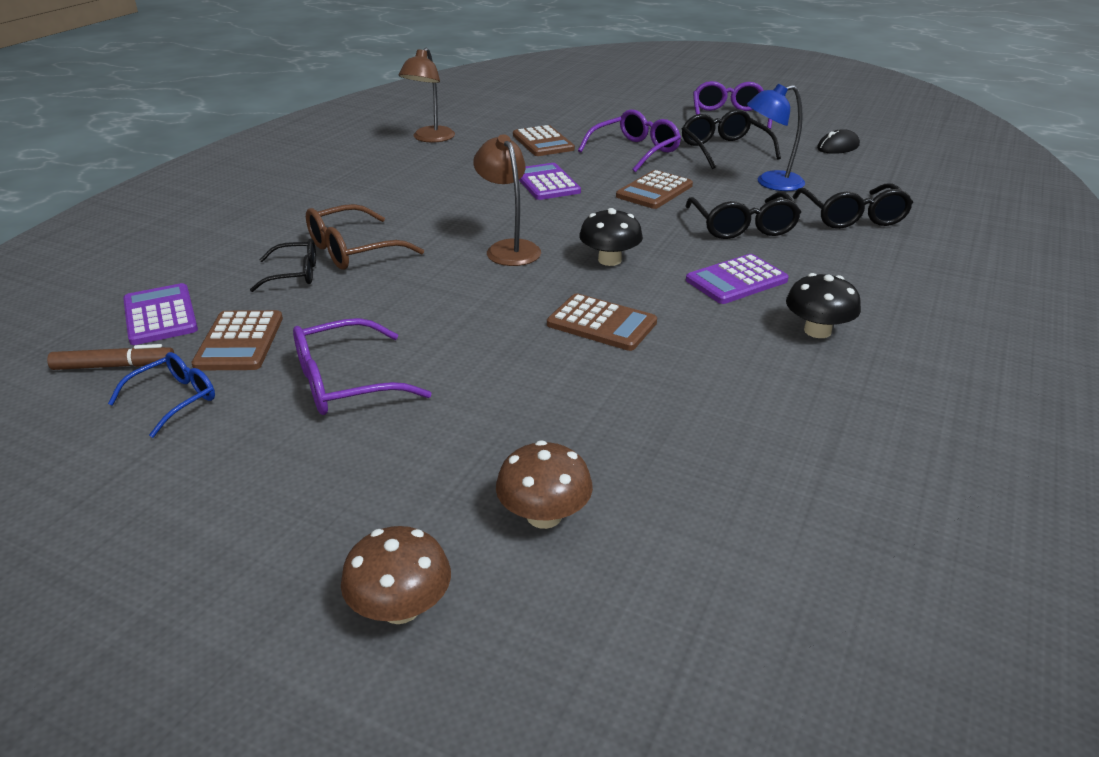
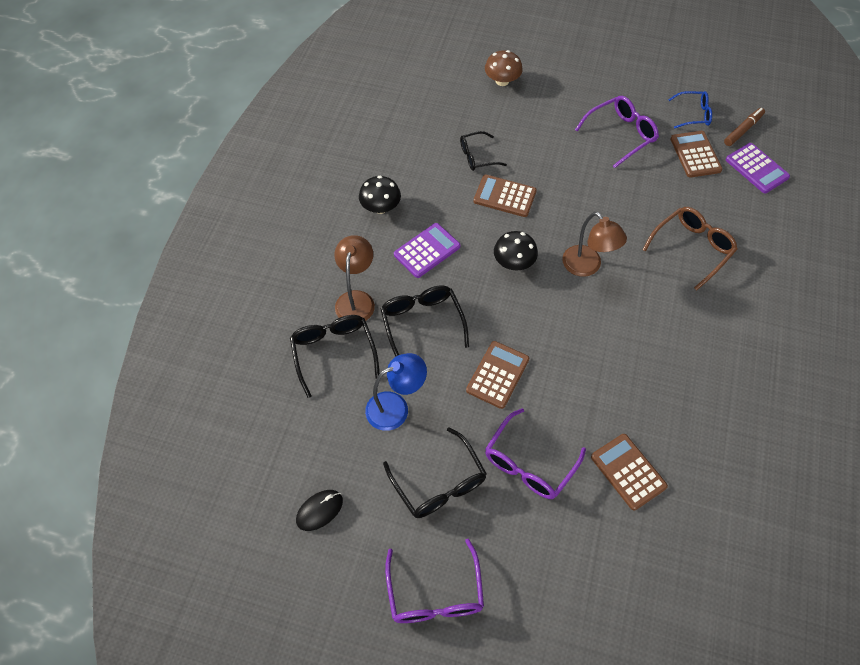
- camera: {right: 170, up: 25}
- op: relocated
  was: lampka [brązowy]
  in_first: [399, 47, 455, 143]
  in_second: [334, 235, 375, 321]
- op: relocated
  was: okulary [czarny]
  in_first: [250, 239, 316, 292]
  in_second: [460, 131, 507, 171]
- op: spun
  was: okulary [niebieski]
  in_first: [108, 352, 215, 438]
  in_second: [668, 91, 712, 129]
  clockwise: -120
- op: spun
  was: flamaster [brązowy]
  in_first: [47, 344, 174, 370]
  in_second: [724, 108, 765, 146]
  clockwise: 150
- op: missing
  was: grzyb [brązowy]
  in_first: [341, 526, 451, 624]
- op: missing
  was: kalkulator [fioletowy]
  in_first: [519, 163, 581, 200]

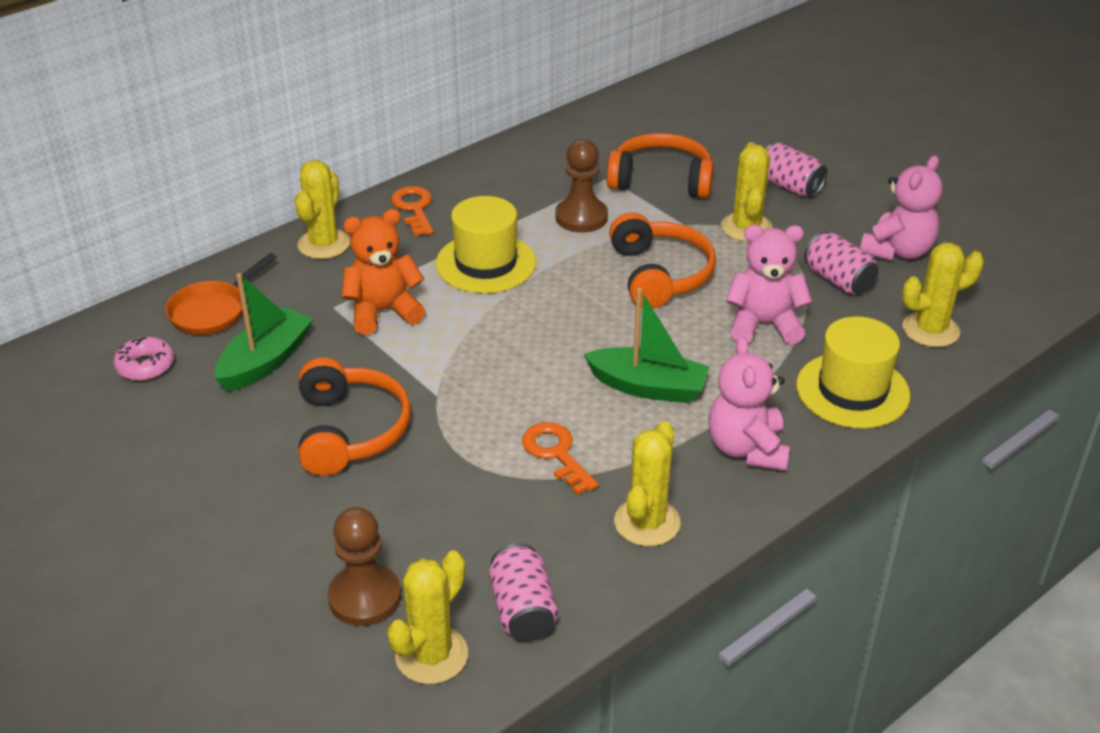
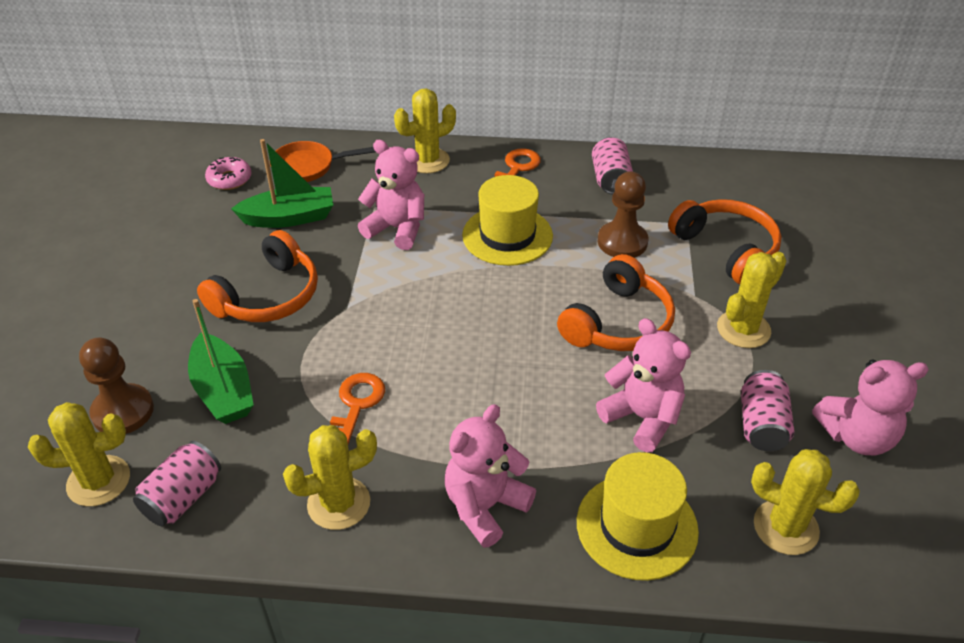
- camera: {right: 45, up: 5}
- op: relocated
  was: łódka [zielony]
  in_first: [584, 288, 710, 403]
  in_second: [188, 299, 254, 424]
- op: colour
  was: miś [pomarańczowy]
  now: miś [różowy]
  in_first: [342, 209, 425, 335]
  in_second: [358, 140, 424, 250]
- op: relocated
  was: puszka [różowy]
  in_first: [765, 143, 827, 197]
  in_second: [592, 137, 633, 195]

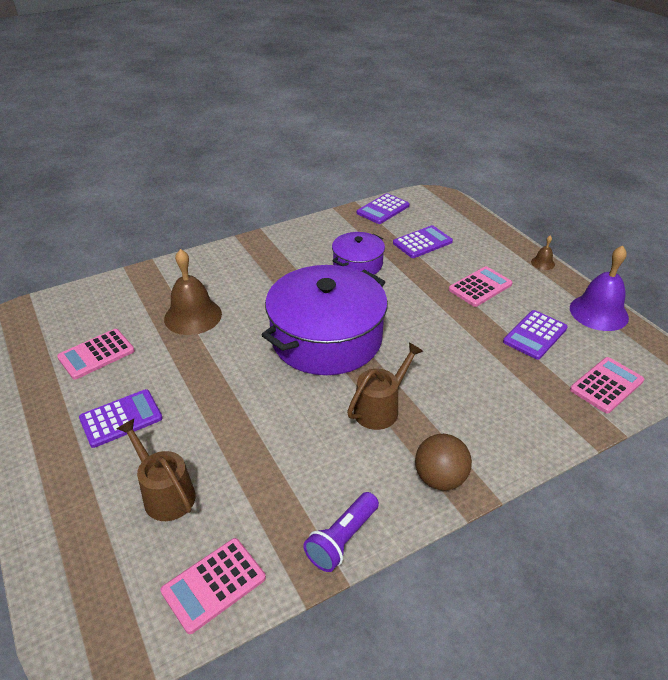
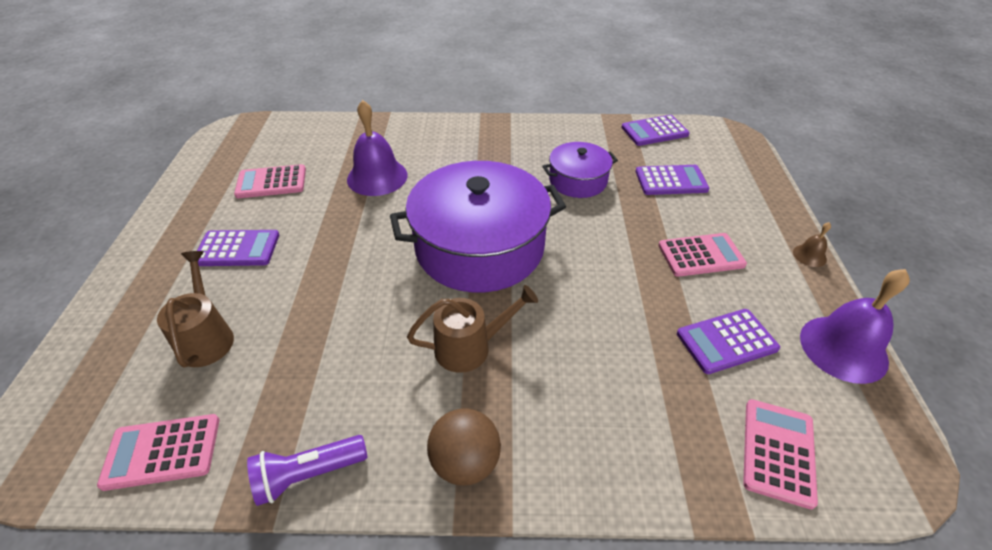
- camera: {right: 30, up: 5}
- op: colour
  was: dzwonek [brązowy]
  now: dzwonek [fioletowy]
  in_first: [164, 249, 222, 335]
  in_second: [347, 100, 408, 196]
- op: spun
  was: kalkulator [różowy]
  in_first: [570, 357, 644, 414]
  in_second: [743, 399, 818, 510]
  clockwise: -60

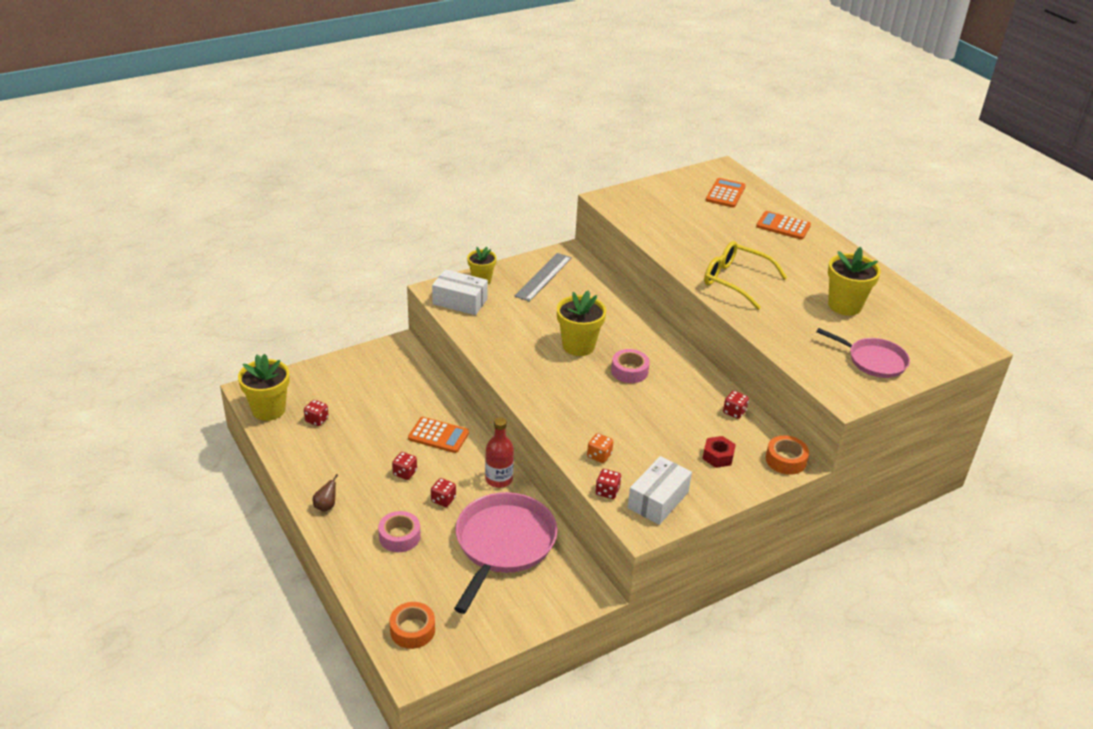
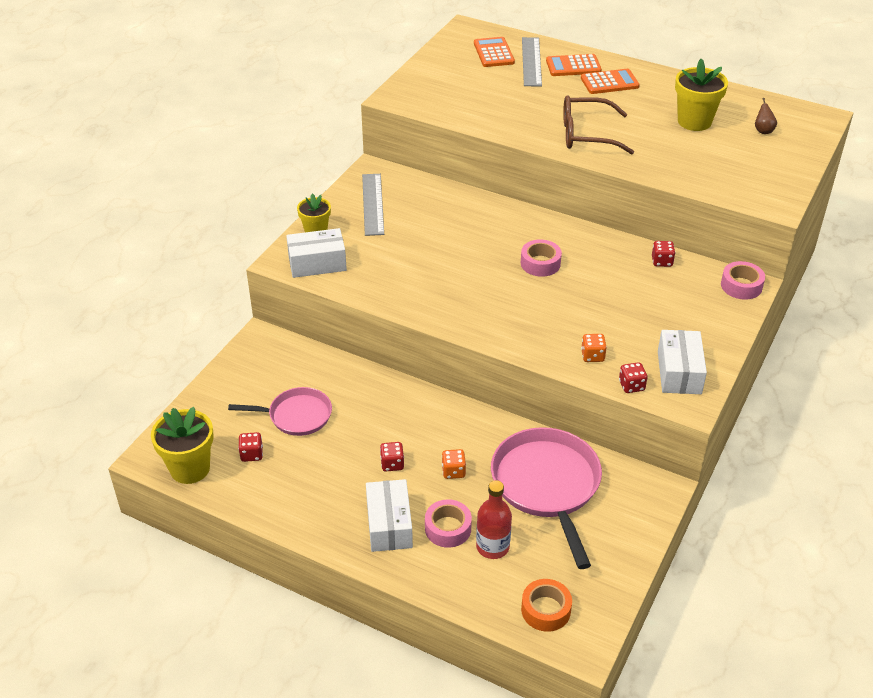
- camera: {right: -30, up: 5}
- op: relocated
  was: patelnia [różowy]
  in_first: [816, 328, 910, 378]
  in_second: [228, 387, 332, 436]
- op: appeared
  now: pudełko [biały]
  in_second: [366, 479, 413, 552]
- op: colour
  was: kostka do gry [czerwony]
  now: kostka do gry [pomarańczowy]
  in_first: [431, 478, 456, 507]
  in_second: [442, 449, 466, 479]
- op: relocated
  was: butelka [czerwony]
  in_first: [485, 417, 514, 488]
  in_second: [476, 480, 512, 559]
- op: appeared
  now: linijka [szary]
  in_second: [522, 37, 542, 87]
- op: colour
  was: okulary [żółty]
  now: okulary [brązowy]
  in_first: [704, 241, 787, 310]
  in_second: [563, 95, 634, 155]
- op: relocated
  was: kalkulator [pomarańczowy]
  in_first: [408, 417, 469, 453]
  in_second: [581, 69, 640, 94]
- op: colour
  was: taśma klejąca [pomarańczowy]
  now: taśma klejąca [różowy]
  in_first: [765, 435, 809, 475]
  in_second: [721, 261, 765, 300]
- op: relocated
  was: gruszka [brązowy]
  in_first: [312, 474, 338, 512]
  in_second: [755, 98, 777, 134]
- op: missing
  was: doniczka [żółty]
  in_first: [557, 290, 606, 356]
- op: missing
  was: nakrętka [czerwony]
  in_first: [702, 436, 736, 468]

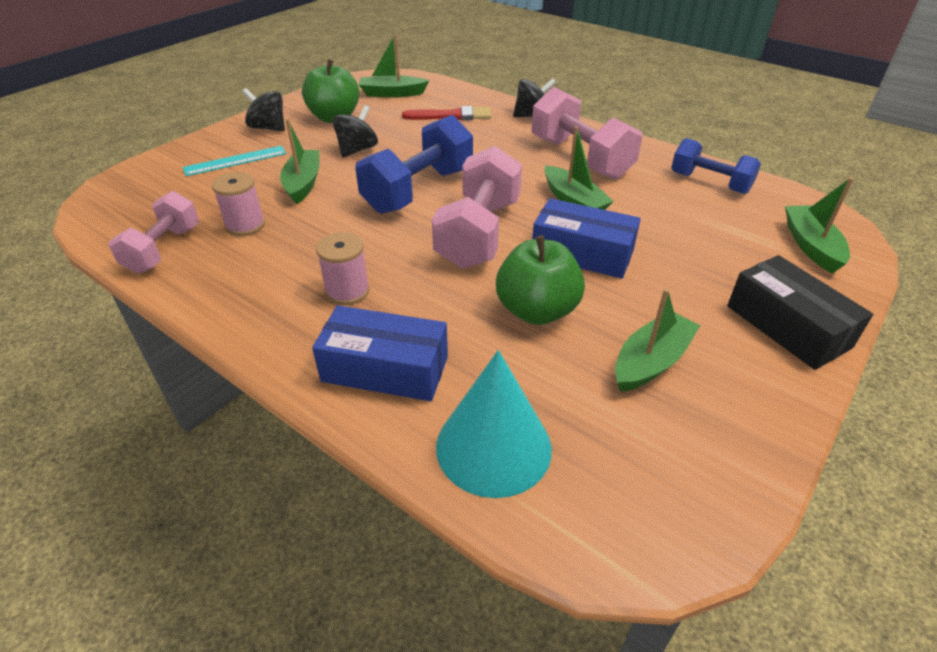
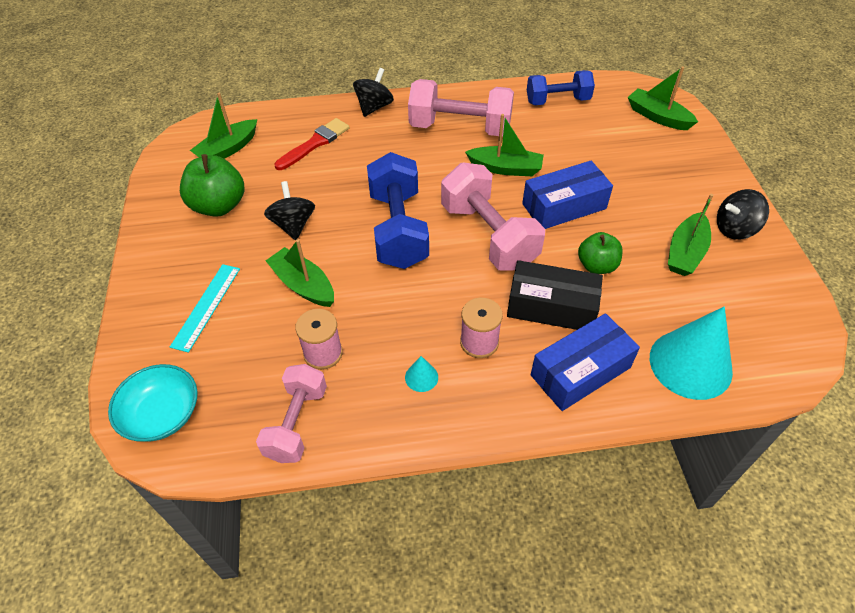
- camera: {right: -45, up: 10}
- op: appeared
  now: miska [turkusowy]
  in_second: [108, 364, 198, 442]
- op: spun
  was: hantel [różowy]
  in_first: [108, 191, 199, 274]
  in_second: [256, 364, 327, 463]
  clockwise: 45
- op: appeared
  now: stożek [turkusowy]
  in_second: [405, 356, 438, 392]
- op: relocated
  was: pudełko [czarny]
  in_first: [727, 255, 873, 370]
  in_second: [507, 260, 603, 330]
- op: size
  was: jabłko [zielony]
  in_first: [496, 235, 585, 325]
  in_second: [578, 232, 623, 274]
  ratio: 0.65
- op: spun
  was: łódka [zielony]
  in_first: [615, 288, 700, 392]
  in_second: [668, 194, 714, 276]
  clockwise: -150
- op: relocated
  was: bączek [czarny]
  in_first: [242, 88, 285, 131]
  in_second: [717, 189, 769, 240]

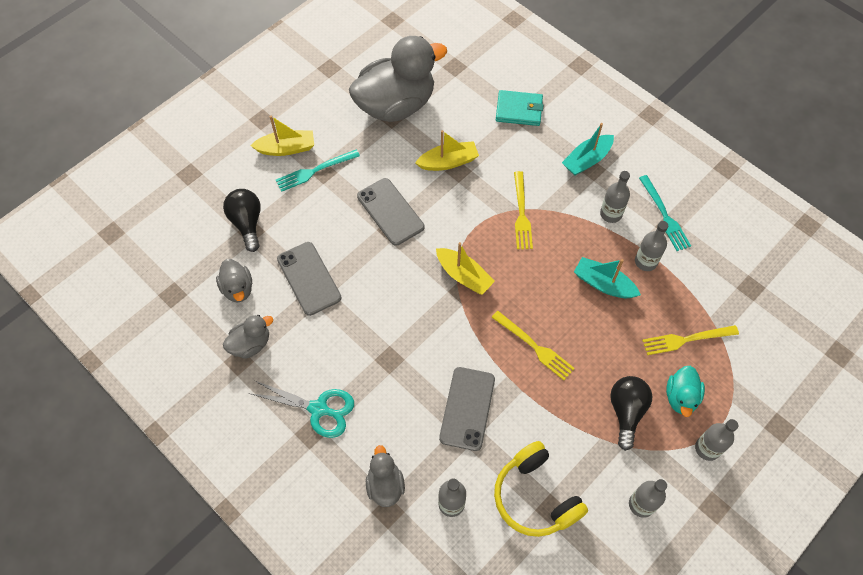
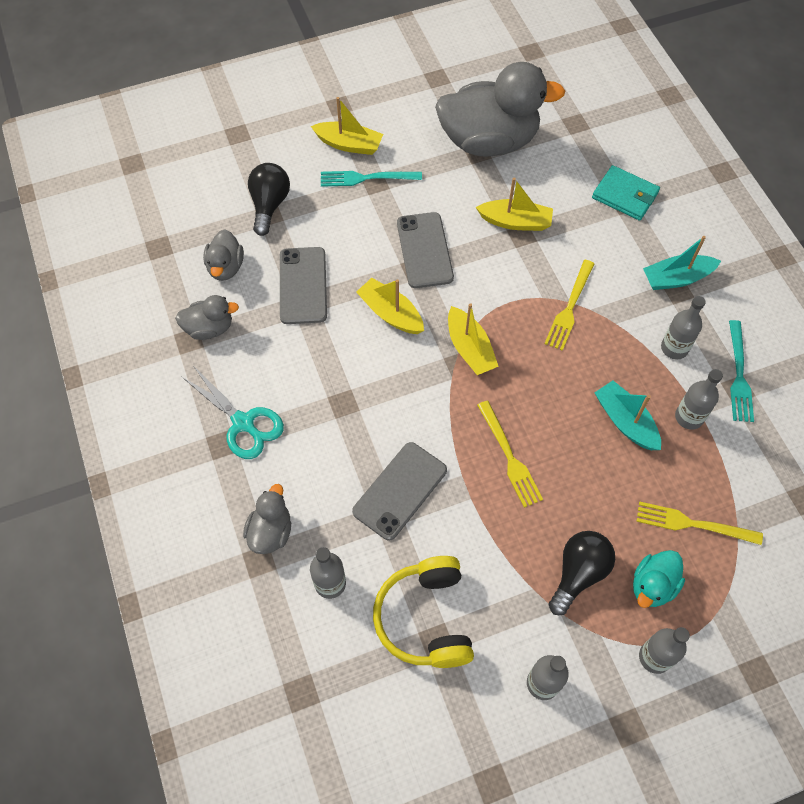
- camera: {right: 25, up: 0}
- op: appeared
  now: łódka [żółty]
  in_second: [356, 278, 424, 334]

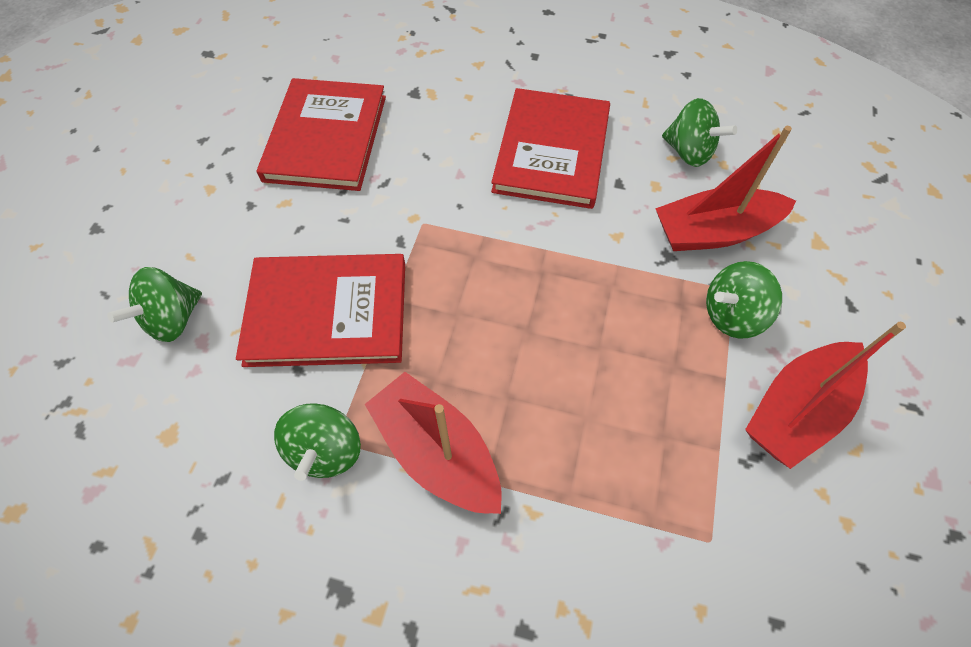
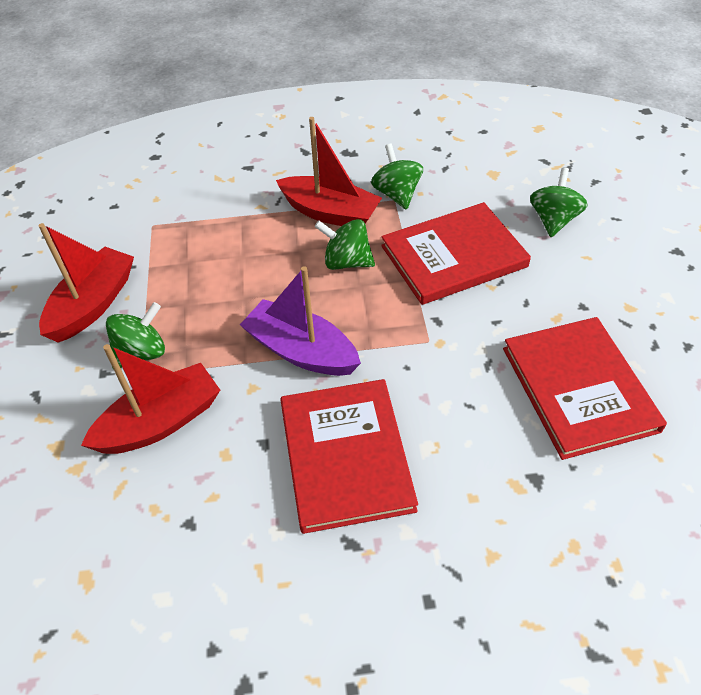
- camera: {right: 160, up: -10}
- op: appeared
  now: łódka [fioletowy]
  in_second: [240, 266, 361, 376]
- op: relocated
  was: bączek [zielony]
  in_first: [662, 98, 737, 167]
  in_second: [314, 219, 375, 270]

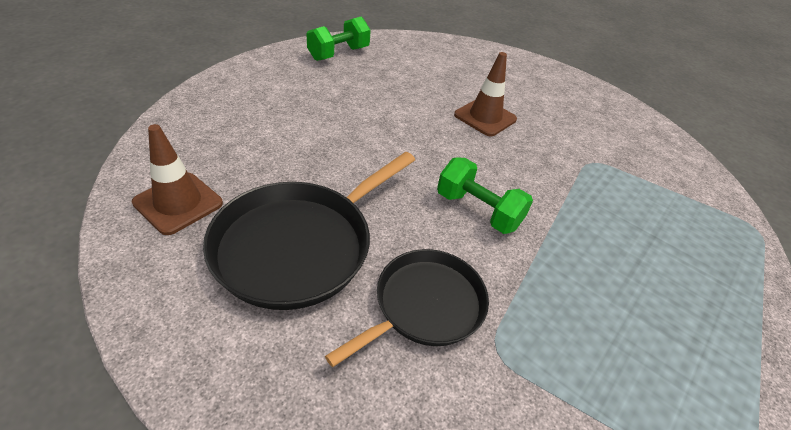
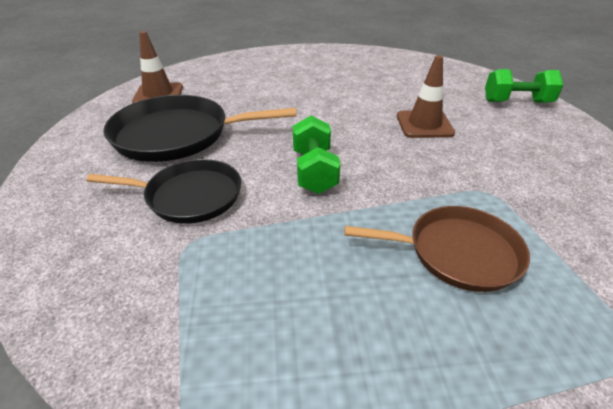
- camera: {right: 50, up: -5}
- op: appeared
  now: patelnia [brązowy]
  in_second: [344, 206, 530, 292]
- op: relocated
  was: hantel [zielony]
  in_first: [307, 17, 371, 61]
  in_second: [485, 69, 563, 103]

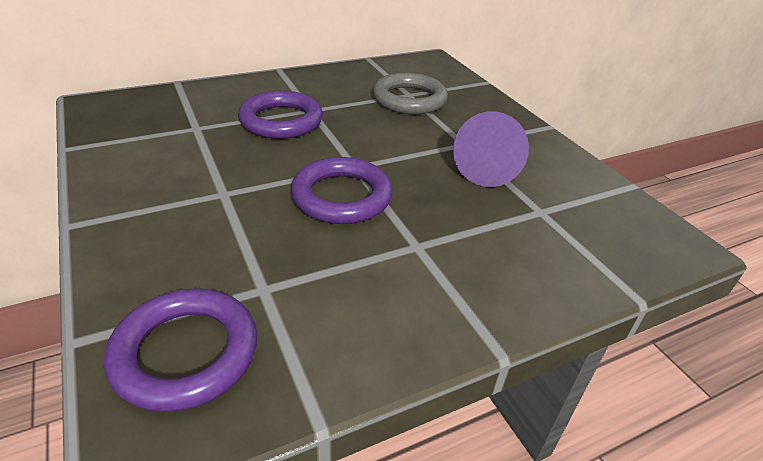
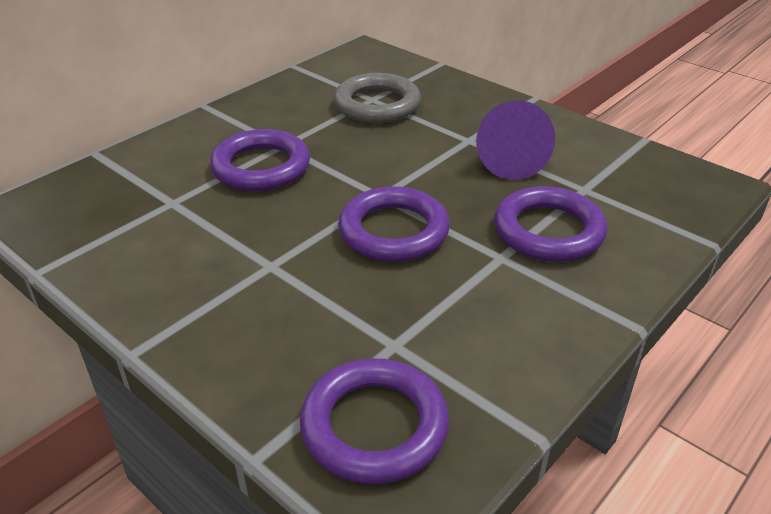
- camera: {right: -20, up: 0}
- op: appeared
  now: pierścień [fioletowy]
  in_second: [494, 186, 607, 262]

